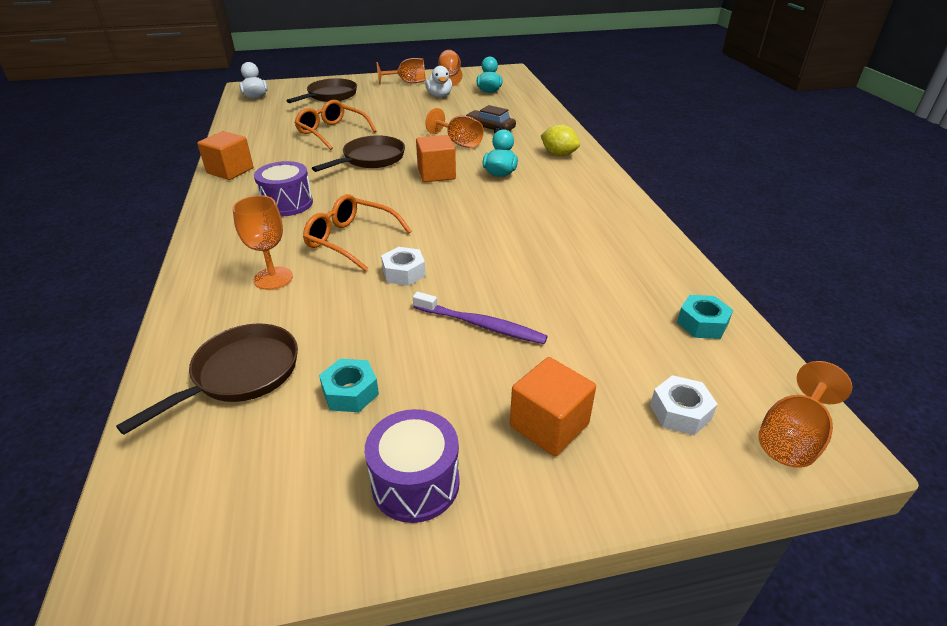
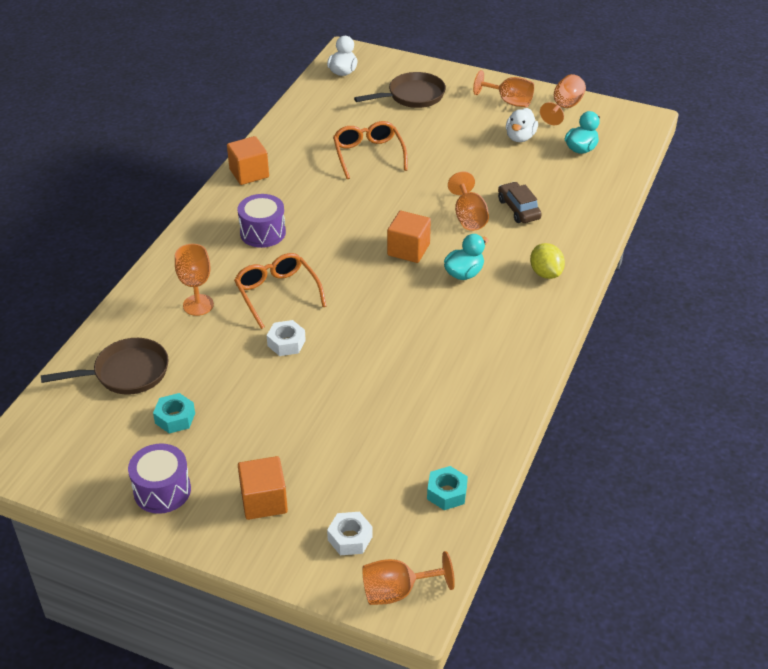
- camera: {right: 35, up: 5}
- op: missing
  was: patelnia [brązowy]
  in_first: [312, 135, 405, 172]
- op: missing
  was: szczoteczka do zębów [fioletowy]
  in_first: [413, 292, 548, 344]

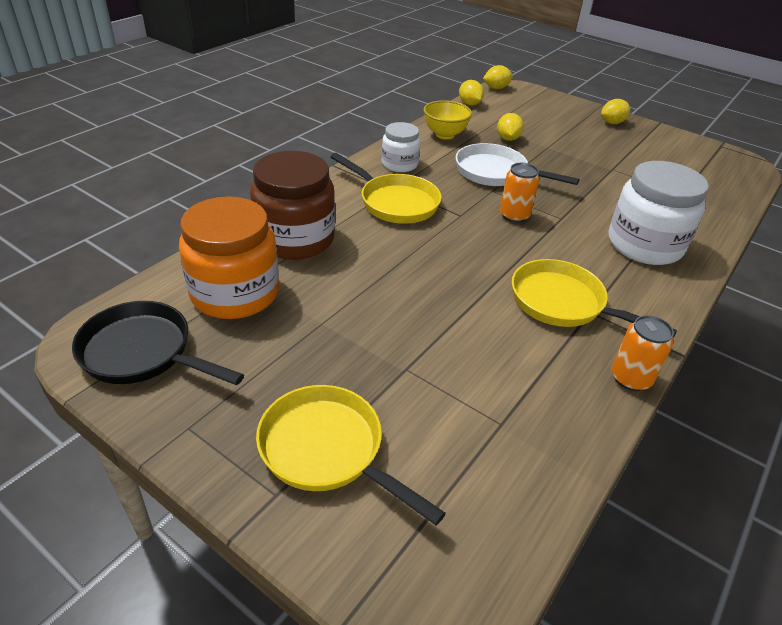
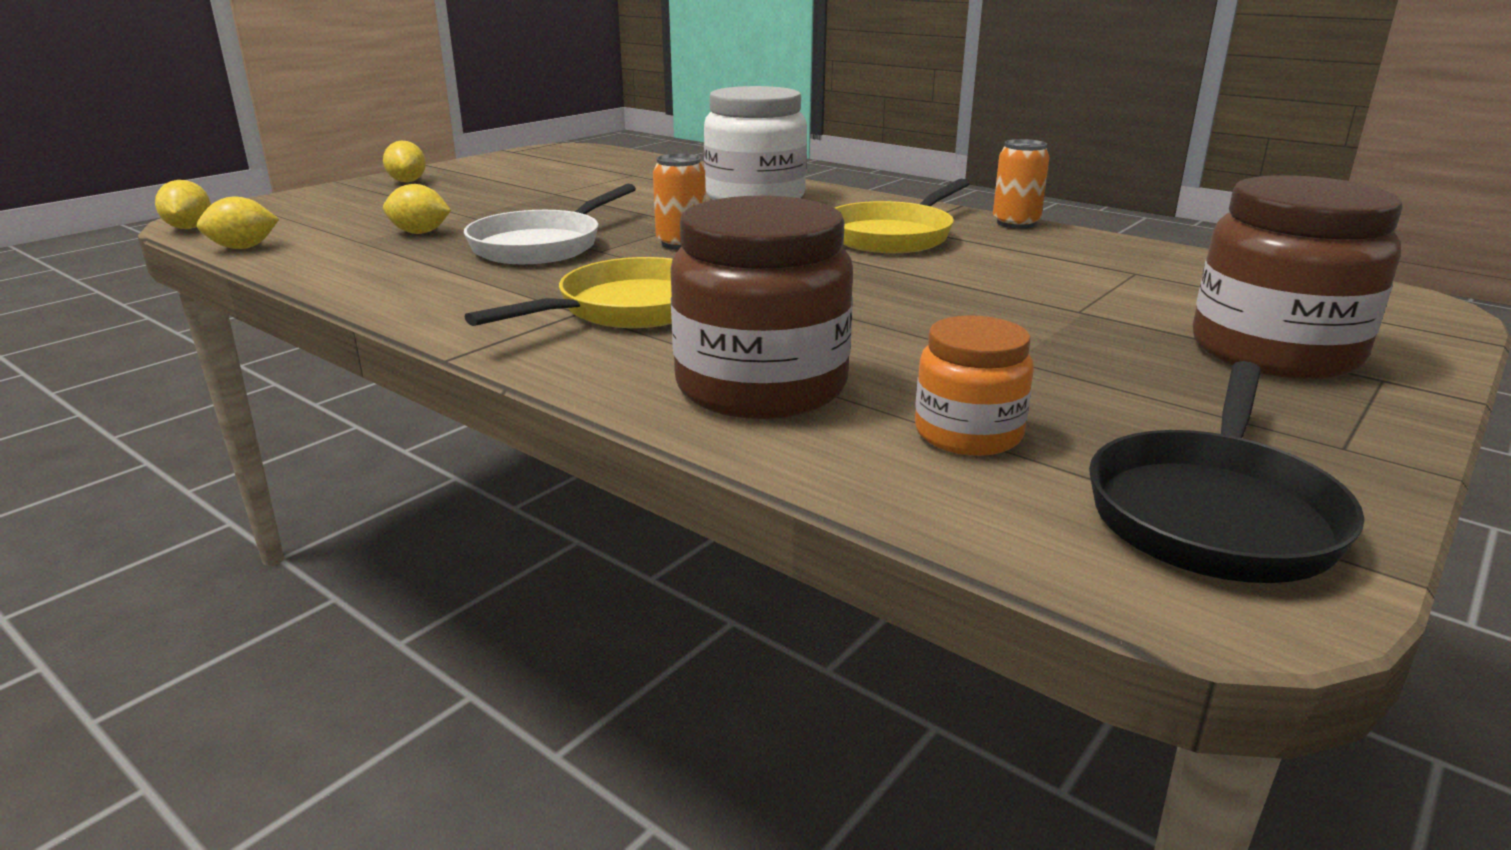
- camera: {right: -85, up: -15}
- op: size
  was: słoik [pomarańczowy]
  in_first: [179, 197, 279, 319]
  in_second: [915, 315, 1034, 456]
  ratio: 0.57
- op: exchanged
  was: patelnia [żółty]
  now: słoik [brązowy]
  in_first: [256, 385, 446, 525]
  in_second: [1193, 175, 1402, 379]
- op: missing
  was: słoik [biały]
  in_first: [382, 122, 421, 172]
- op: missing
  was: miska [żółty]
  in_first: [424, 100, 472, 139]

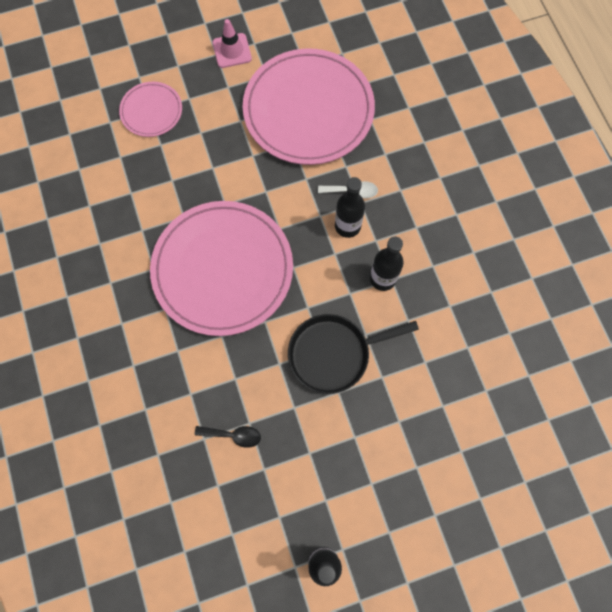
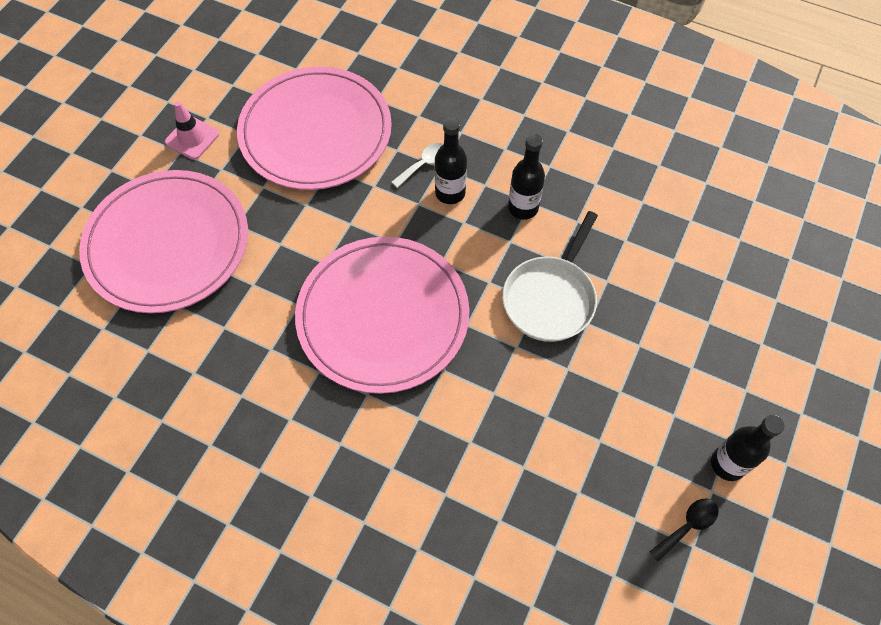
- camera: {right: -45, up: -10}
- op: size
  was: talerz [różowy]
  in_first: [119, 82, 182, 137]
  in_second: [79, 170, 248, 313]
  ratio: 2.09
- op: colour
  was: patelnia [czarny]
  now: patelnia [biały]
  in_first: [288, 314, 419, 394]
  in_second: [502, 211, 598, 342]
- op: relocated
  was: łyżka [czarny]
  in_first: [195, 426, 261, 448]
  in_second: [650, 499, 719, 561]

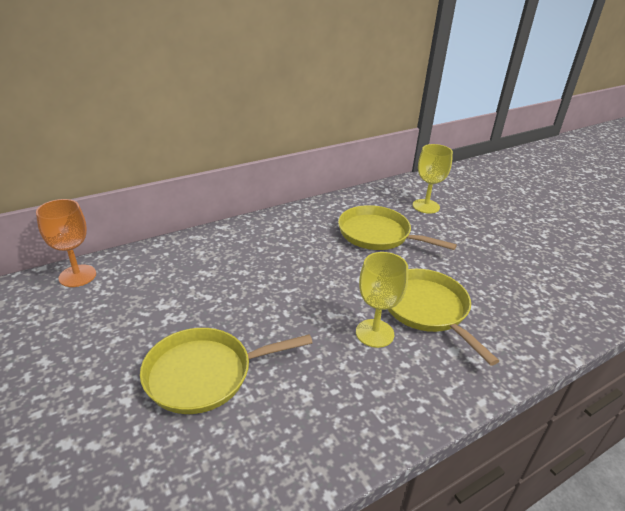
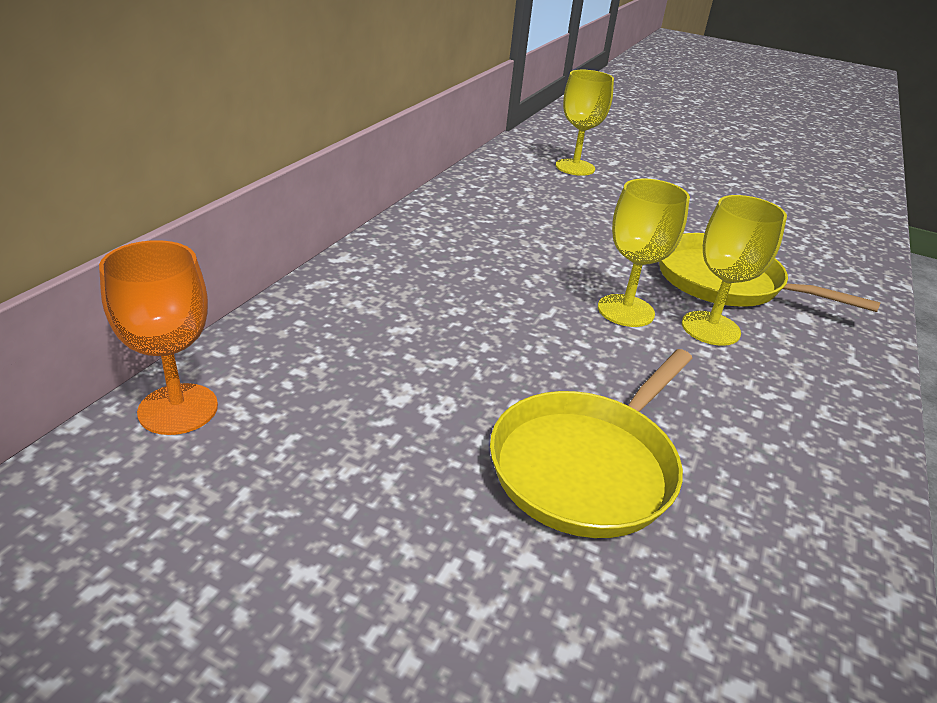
- camera: {right: -35, up: 0}
- op: appeared
  now: kielich [żółty]
  in_second: [598, 178, 690, 327]
- op: missing
  was: patelnia [żółty]
  in_first: [338, 205, 457, 250]

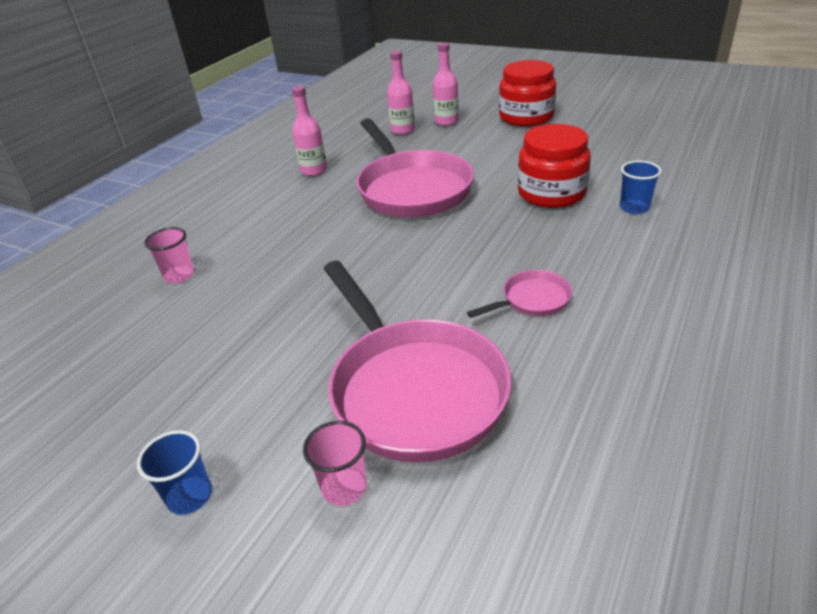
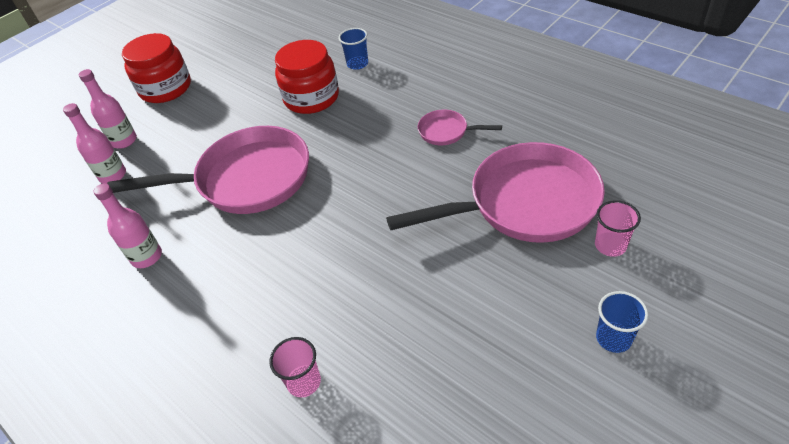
- camera: {right: -75, up: 10}
- op: spun
  was: patelnia [różowy]
  in_first: [467, 270, 572, 318]
  in_second: [418, 110, 502, 145]
  clockwise: -60

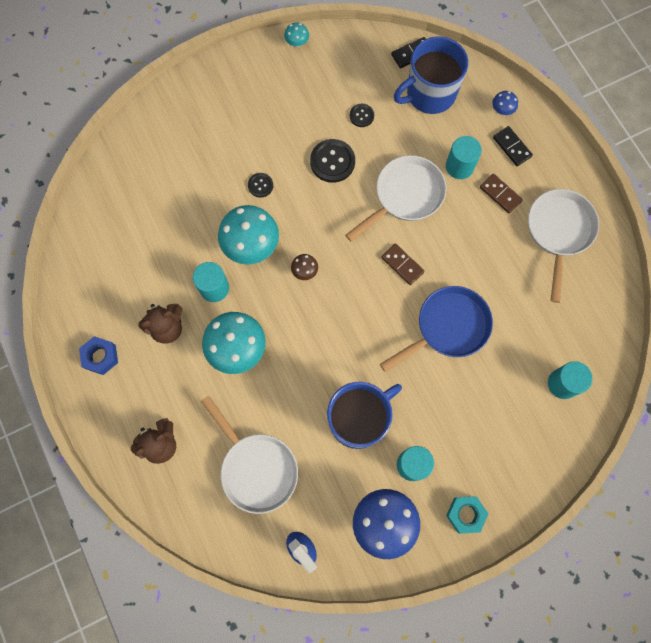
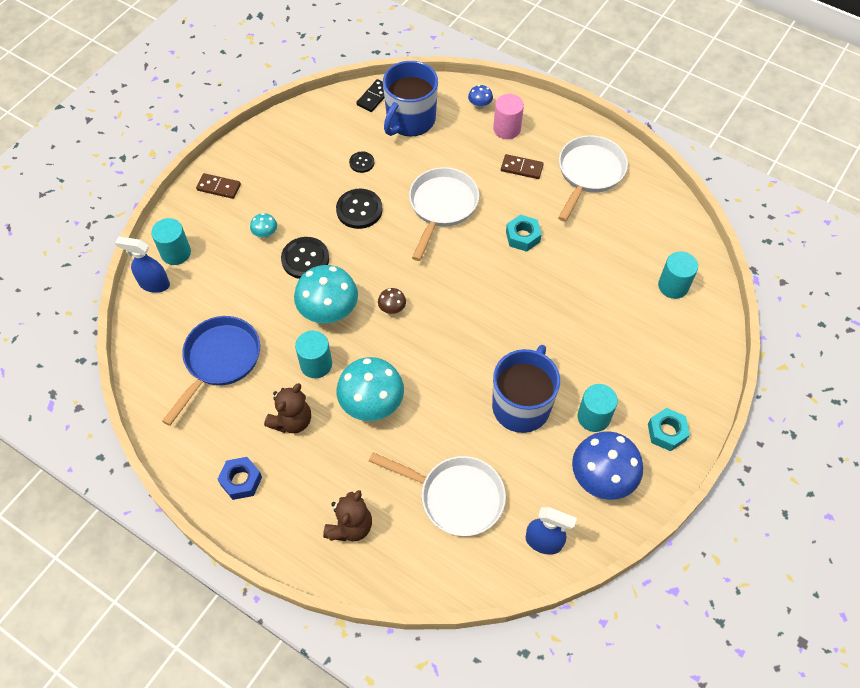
- camera: {right: -30, up: -15}
- op: appeared
  now: spryskiwacz [niebieski]
  in_second: [115, 237, 170, 293]
- op: relocated
  was: walec [turkusowy]
  in_first: [446, 136, 482, 179]
  in_second: [151, 218, 191, 265]
- op: relocated
  was: patelnia [niebieski]
  in_first: [380, 286, 493, 372]
  in_second: [162, 316, 260, 426]
- op: relocated
  was: kostka domina [brązowy]
  in_first: [381, 243, 425, 285]
  in_second: [196, 173, 241, 199]
- op: relocated
  was: grzyb [turkusowy]
  in_first: [284, 23, 309, 47]
  in_second: [250, 213, 277, 238]
- op: size
  was: guzik [czarny]
  in_first: [248, 173, 273, 197]
  in_second: [281, 237, 329, 279]
  ratio: 1.79
- op: exchanged
  was: kostka domina [czarny]
  now: walec [różowy]
  in_first: [493, 126, 533, 166]
  in_second: [493, 94, 524, 139]
- op: appeared
  now: nakrętka [turkusowy]
  in_second: [506, 215, 542, 252]
- op: spun
  was: patelnia [biały]
  in_first: [528, 189, 599, 303]
  in_second: [558, 135, 628, 222]
  clockwise: 45

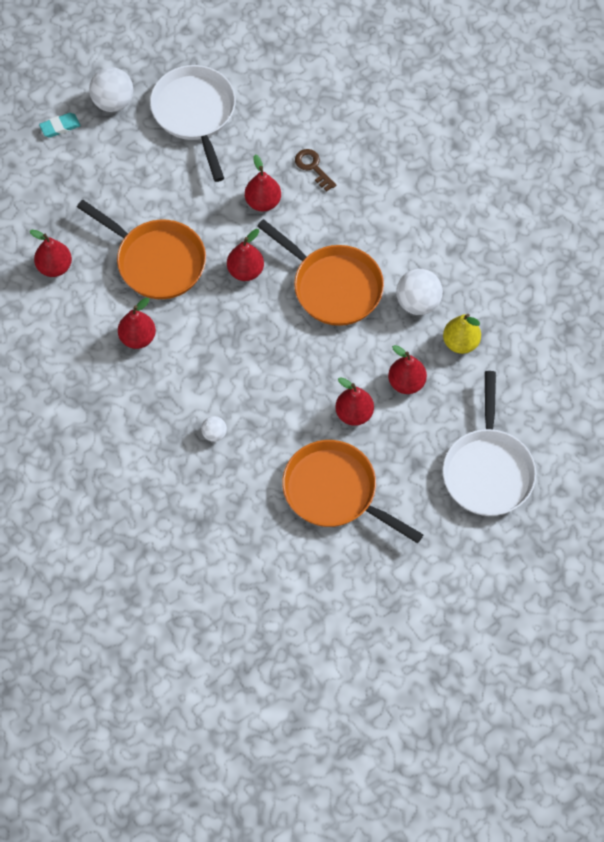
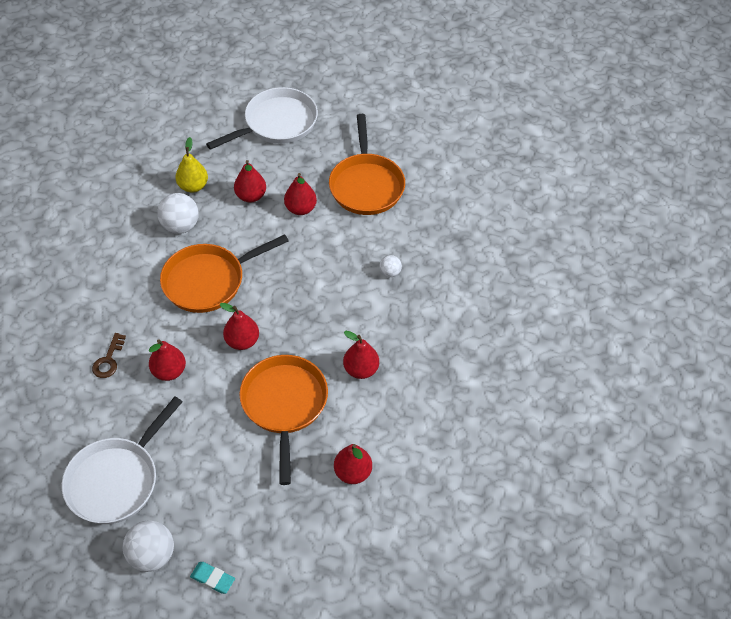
- camera: {right: -130, up: -10}
- op: spun
  was: patelnia [pomarańczowy]
  in_first: [257, 219, 384, 326]
  in_second: [160, 234, 289, 313]
  clockwise: -120

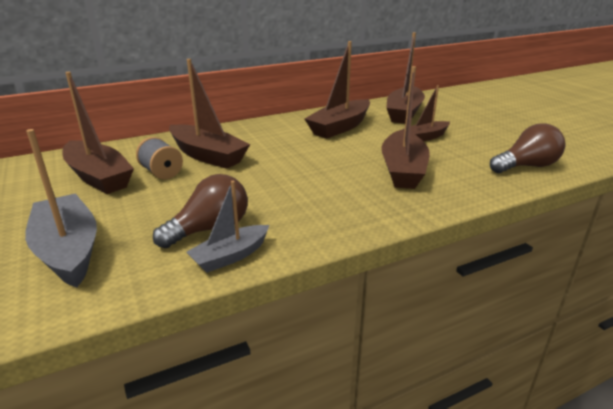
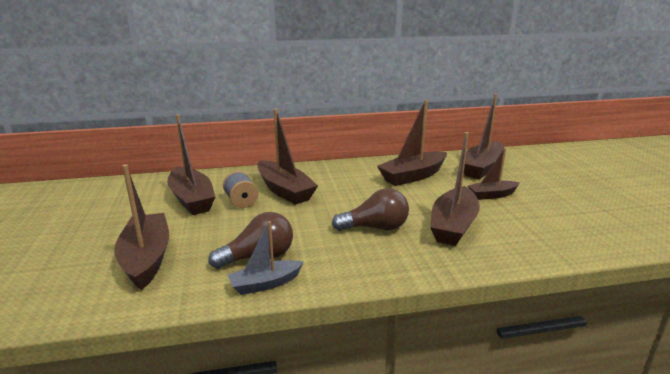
- camera: {right: 15, up: -5}
- op: colour
  was: łódka [szary]
  now: łódka [brązowy]
  in_first: [25, 129, 97, 288]
  in_second: [114, 164, 169, 290]
- op: relocated
  was: żarówka [brązowy]
  in_first: [490, 123, 565, 173]
  in_second: [332, 188, 409, 231]

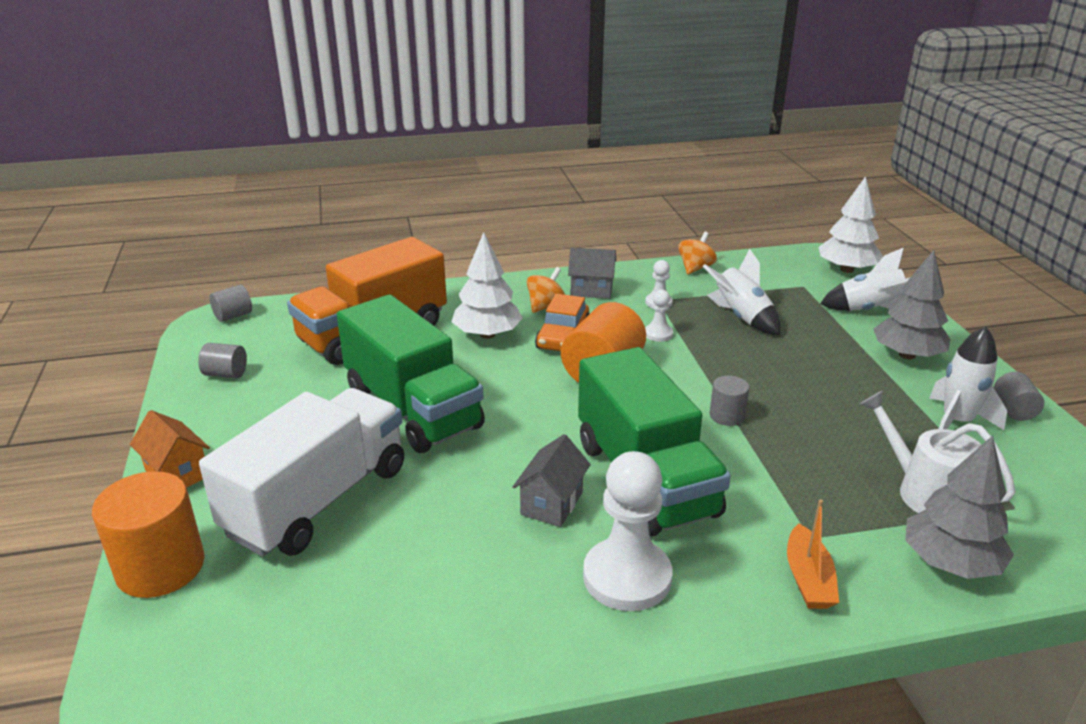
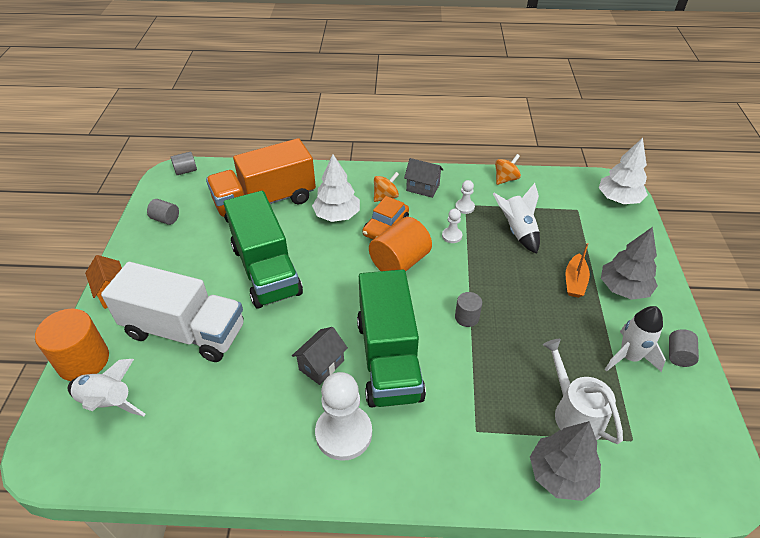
- camera: {right: 15, up: 15}
- op: relocated
  was: rakieta [biały]
  in_first: [820, 248, 910, 311]
  in_second: [68, 359, 146, 416]
- op: spun
  was: ciężarówka [biały]
  in_first: [199, 388, 404, 557]
  in_second: [101, 262, 244, 362]
  clockwise: 60
- op: relocated
  was: łódka [pomarańczowy]
  in_first: [787, 499, 839, 609]
  in_second: [566, 243, 590, 298]

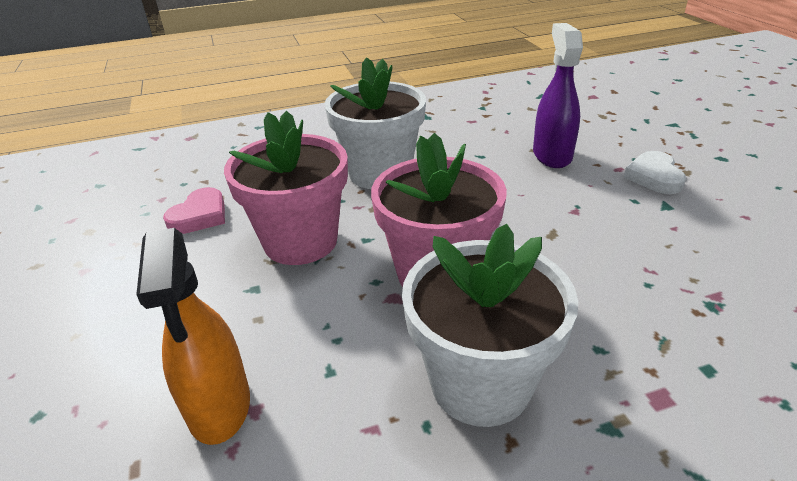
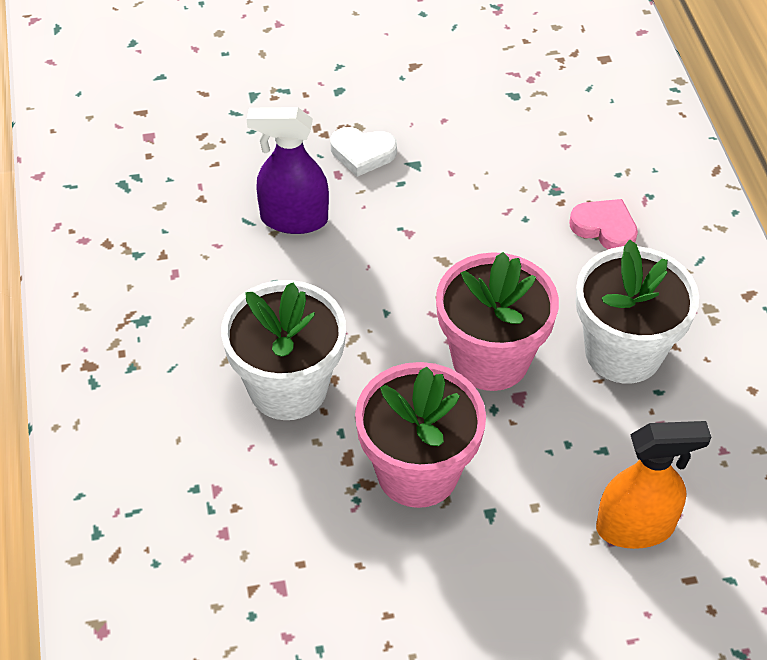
- camera: {right: -85, up: 15}
- op: relocated
  was: serce [różowy]
  in_first: [163, 187, 225, 234]
  in_second: [569, 199, 638, 249]

